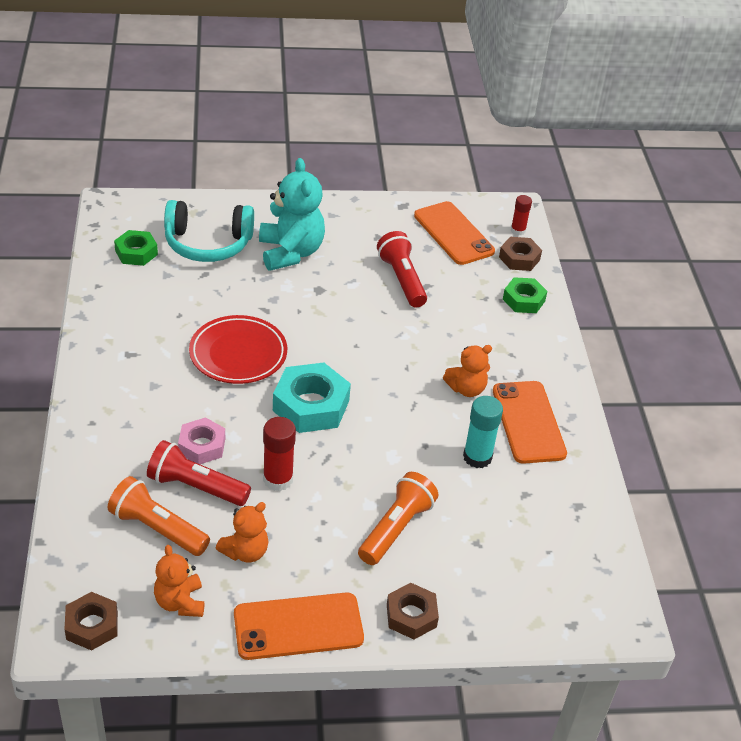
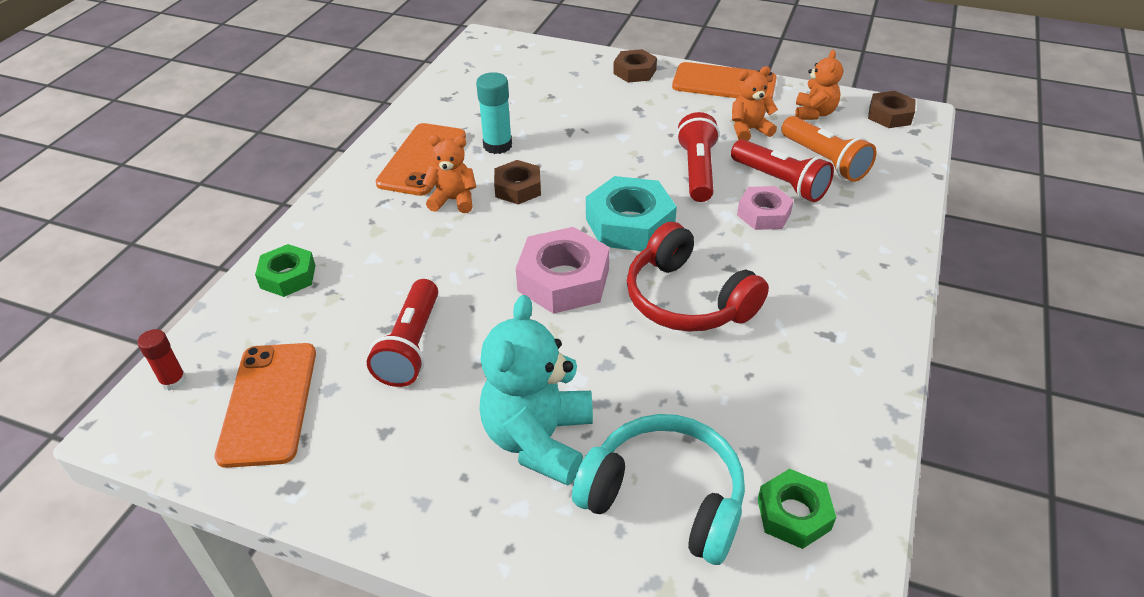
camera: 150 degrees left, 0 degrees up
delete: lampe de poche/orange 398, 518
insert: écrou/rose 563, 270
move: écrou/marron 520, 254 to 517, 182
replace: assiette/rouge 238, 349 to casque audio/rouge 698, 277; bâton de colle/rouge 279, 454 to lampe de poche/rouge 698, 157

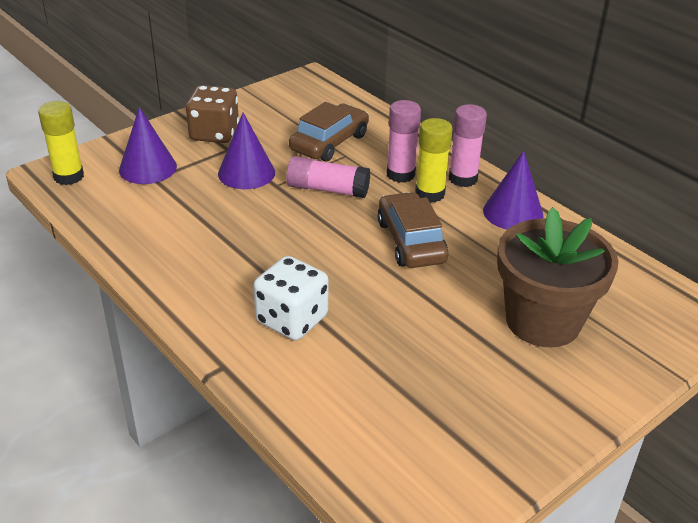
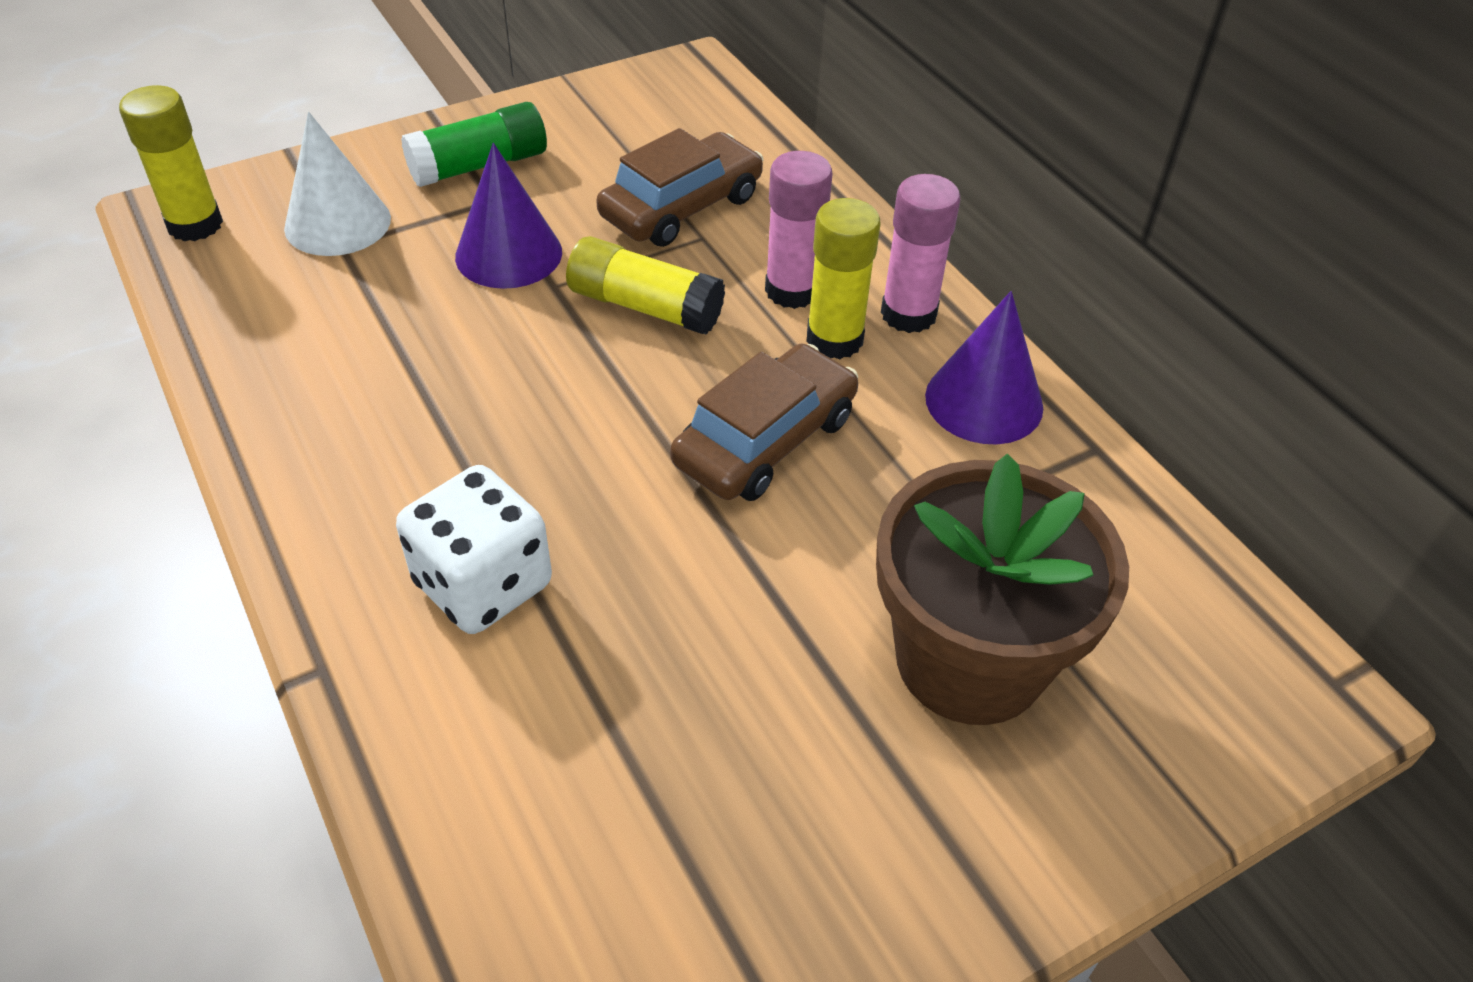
camera: 10 degrees right, 10 degrees up
replace: dé/marron 212, 114 to bâton de colle/vert 474, 144
recolor: cône/violet 148, 145 to cône/blanc 337, 184; bâton de colle/rose 328, 177 to bâton de colle/jaune 645, 285
rotate: voiture/marron 412, 230 = 764, 422 45 degrees clockwise

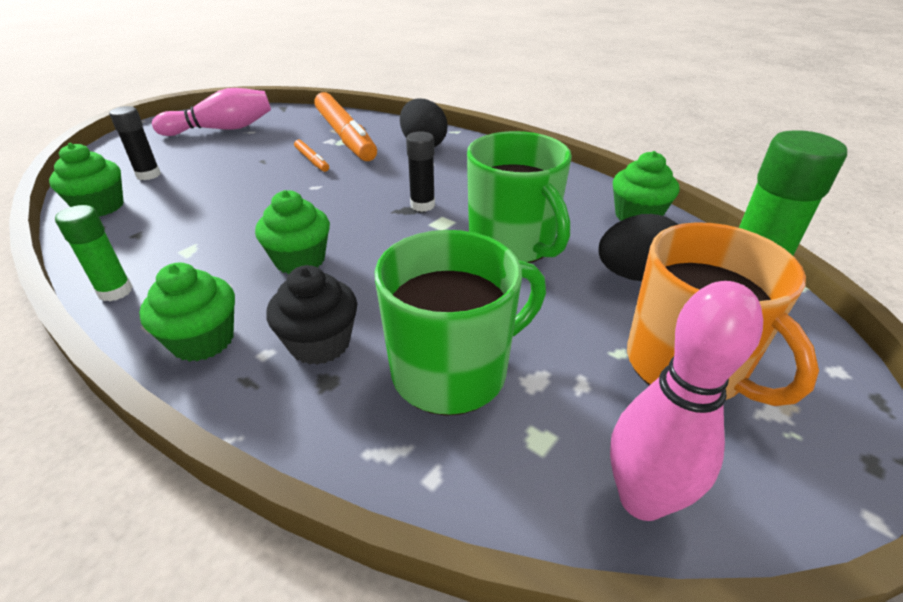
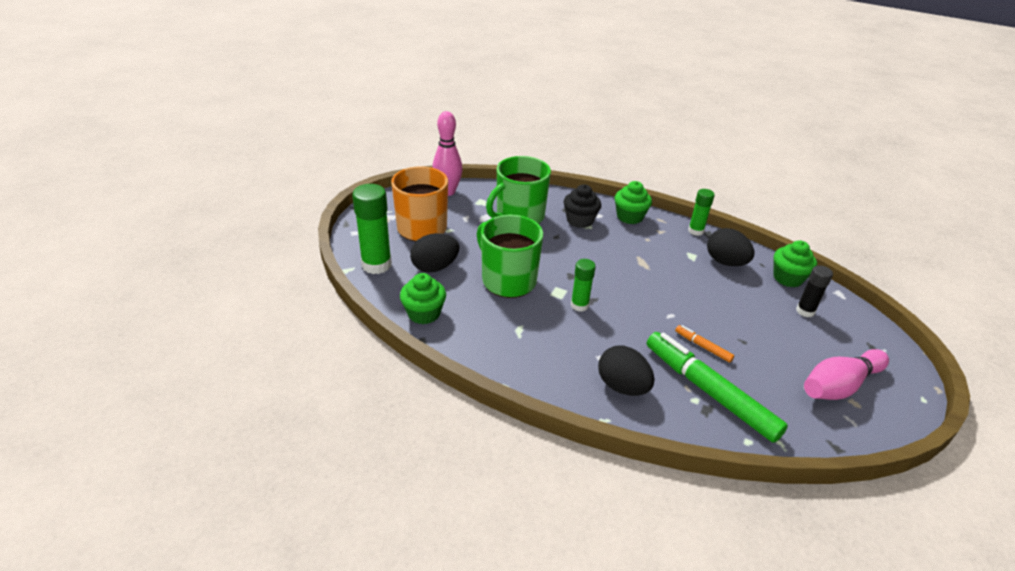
camera: 165 degrees right, 0 degrees up
delete: muffin/vert 292, 232
insert: œuf/noir 730, 247
recolor: feutre/orange 345, 126 to feutre/vert 717, 387; bâton de colle/noir 420, 171 to bâton de colle/vert 583, 285

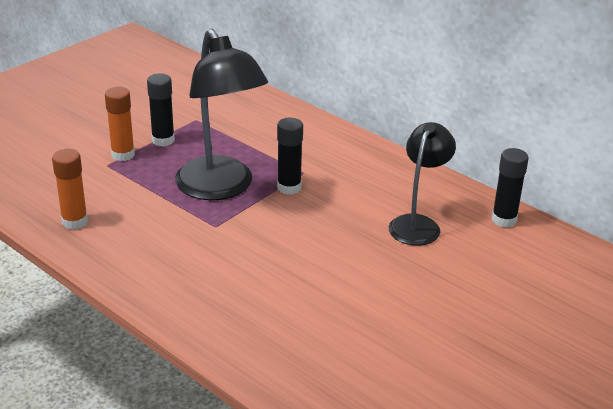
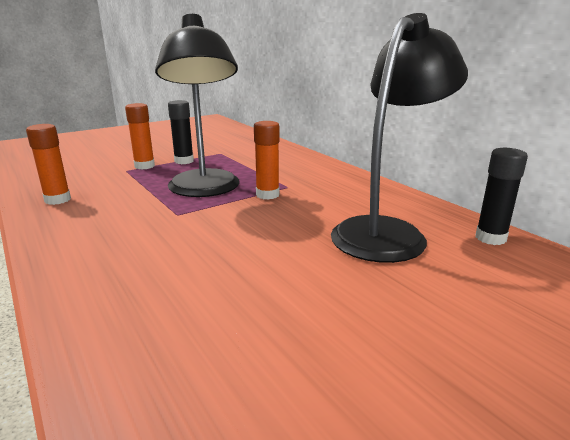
camera: 15 degrees right, 10 degrees down
recolor: bâton de colle/noir 290, 156 to bâton de colle/orange 267, 160
resize: lampe/noir 422, 184 = 399, 138 x1.59

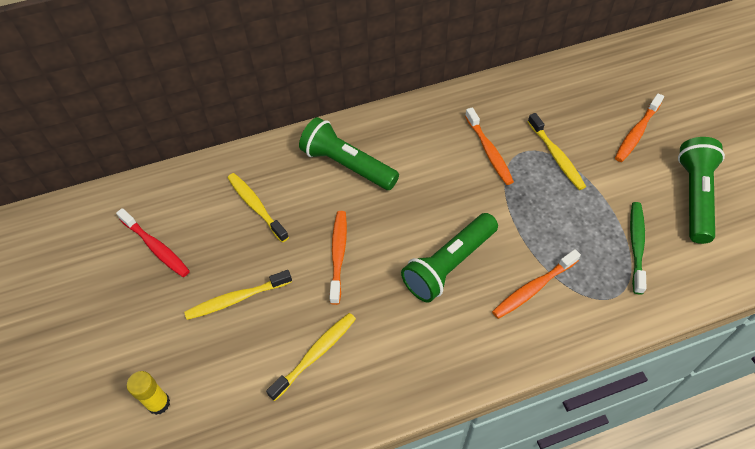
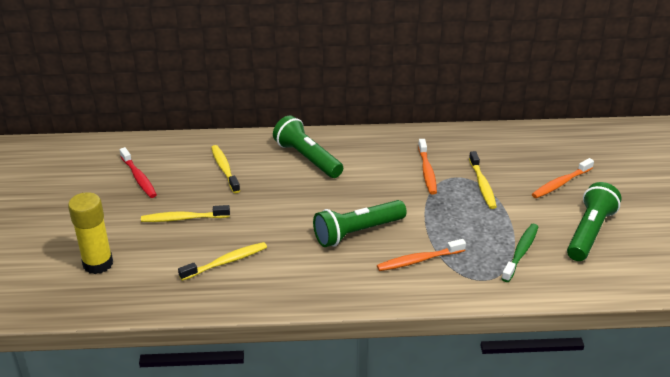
camera: 15 degrees right, 20 degrees down
delete: brosse à dents/orange 338, 258
resize: bâton de colle/jaune 148, 393 = 90, 233 x1.65

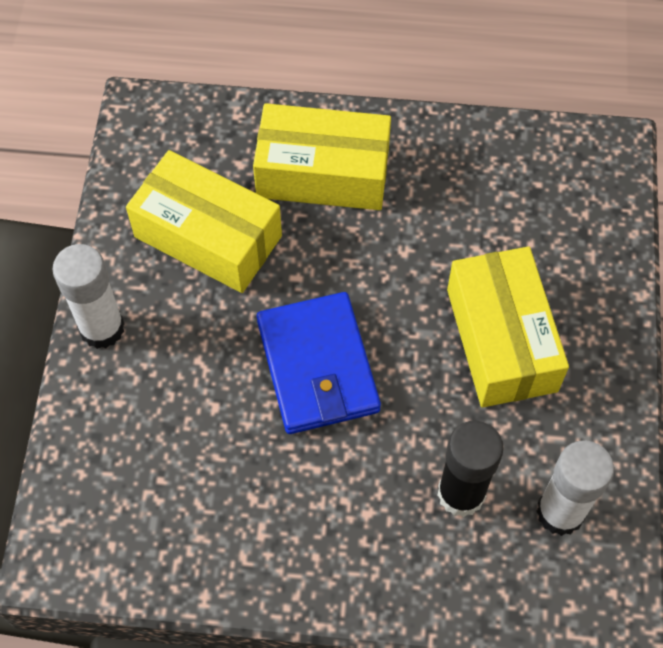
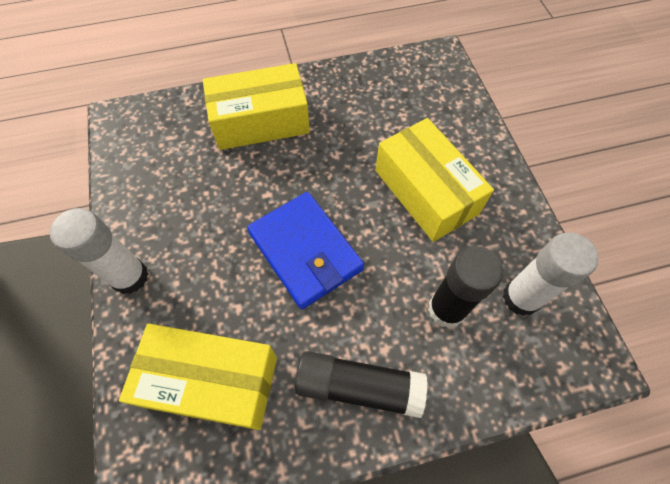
camera: 20 degrees left, 0 degrees up
insert: bâton de colle/noir 361, 384
move: boîte/jaune 204, 221 to 198, 377

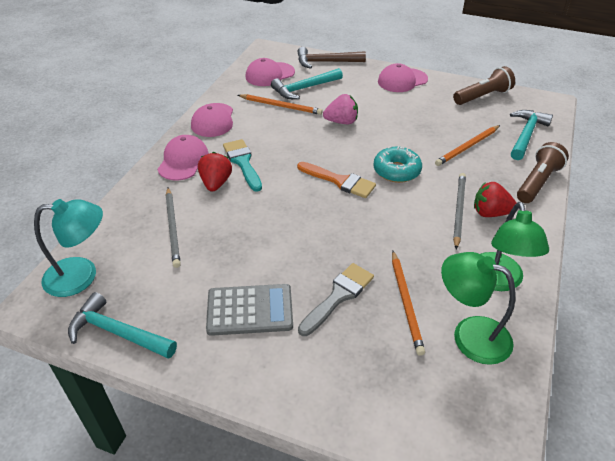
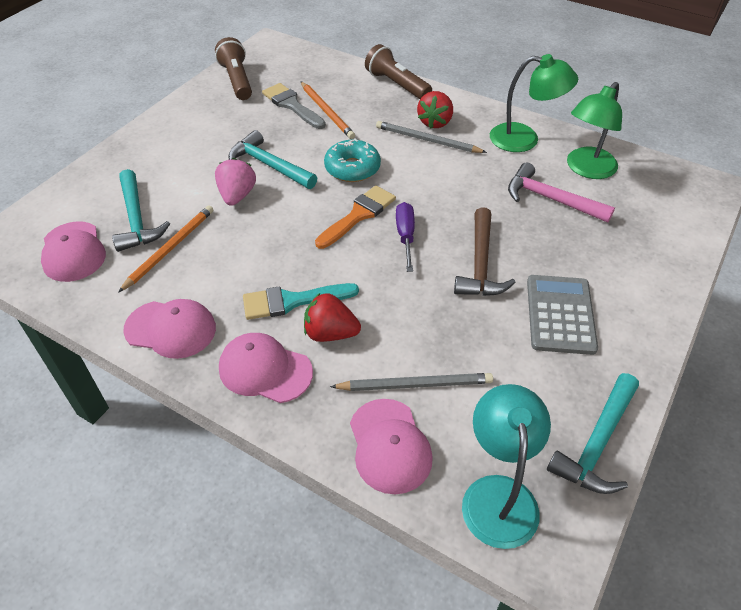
camera: 80 degrees left, 5 degrees up
insert: tournevis/violet 405, 237
move: marteau/marron 332, 58 to 485, 251; casquette/rose 403, 77 to 391, 446; marteau/turquoise 531, 135 to 272, 159; pinceau/gris 336, 299 to 294, 106
replace: crayon/orange 408, 303 to marteau/rose 561, 193

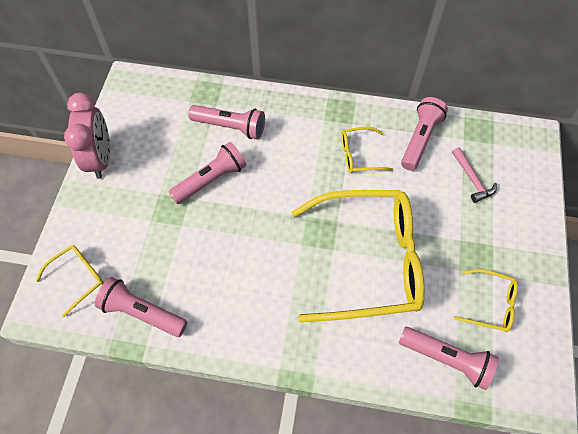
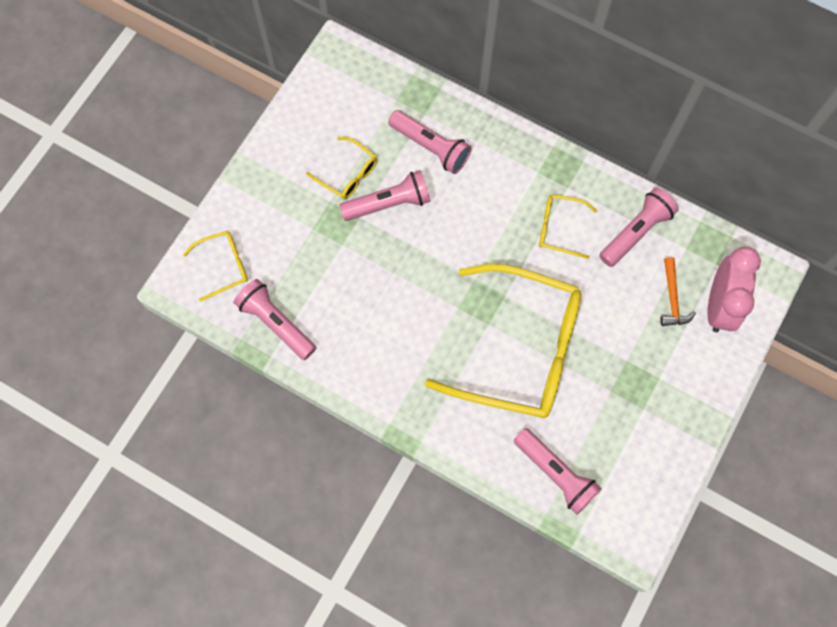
camera: 20 degrees right, 10 degrees up
move: réveil/rose 87, 136 to 734, 289; lunettes/jaune 486, 300 to 341, 168
recolor: marteau/rose 474, 175 to marteau/orange 678, 291

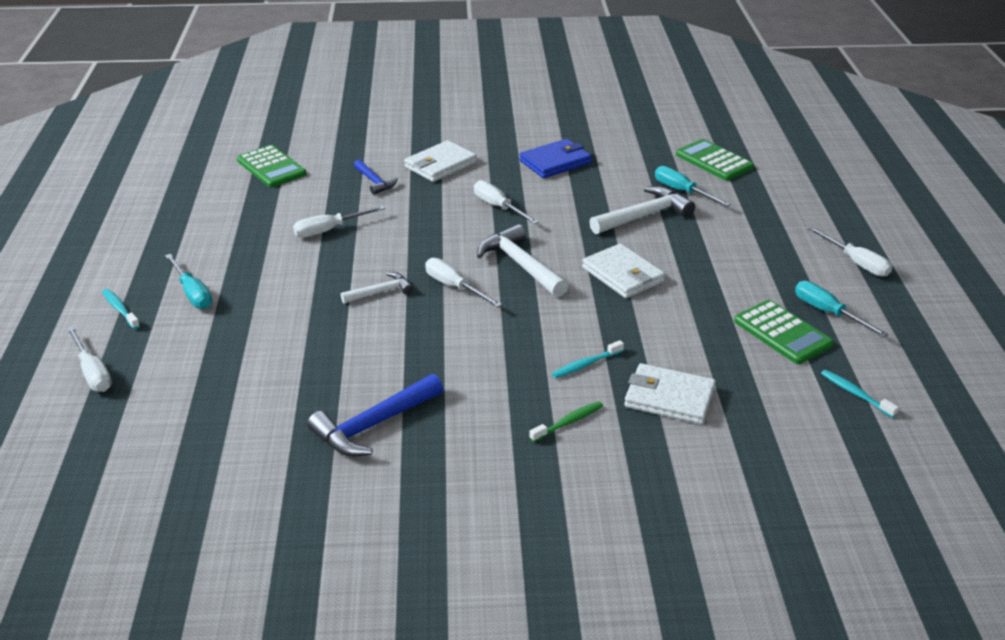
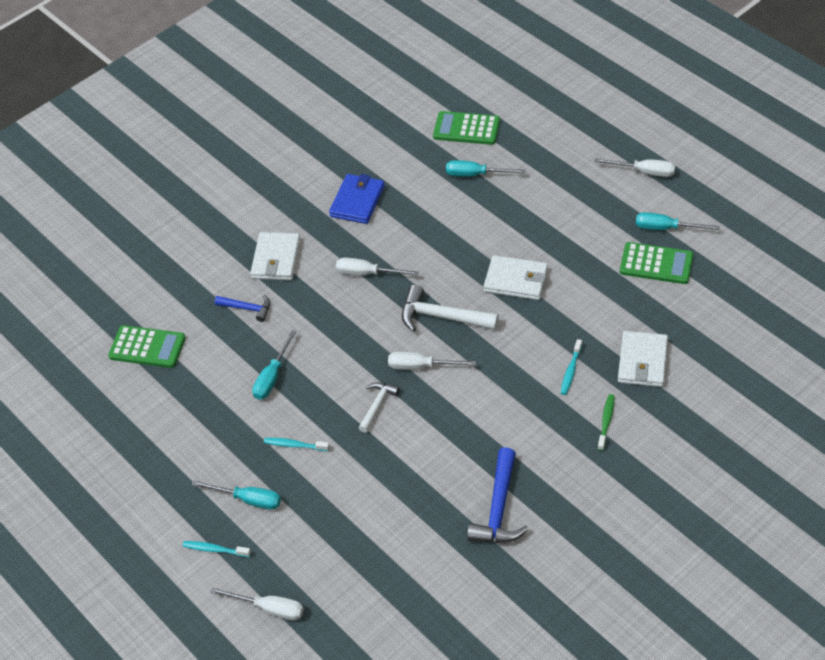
camera: 35 degrees left, 15 degrees up
delete: marteau/blanc 642, 210
move: brosse à dents/turquoise 860, 394 to 296, 444
recolor: tournevis/blanc 339, 222 to tournevis/turquoise 274, 365
rotate: portefeuille/blanc 670, 393 = 643, 359 60 degrees counterclockwise

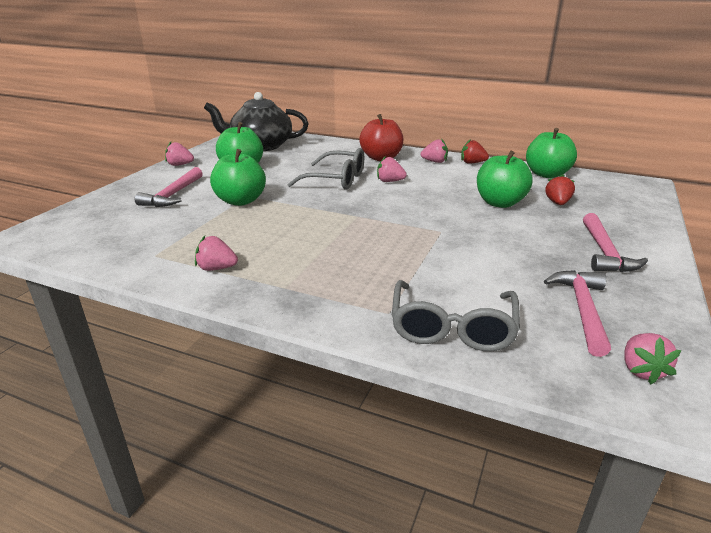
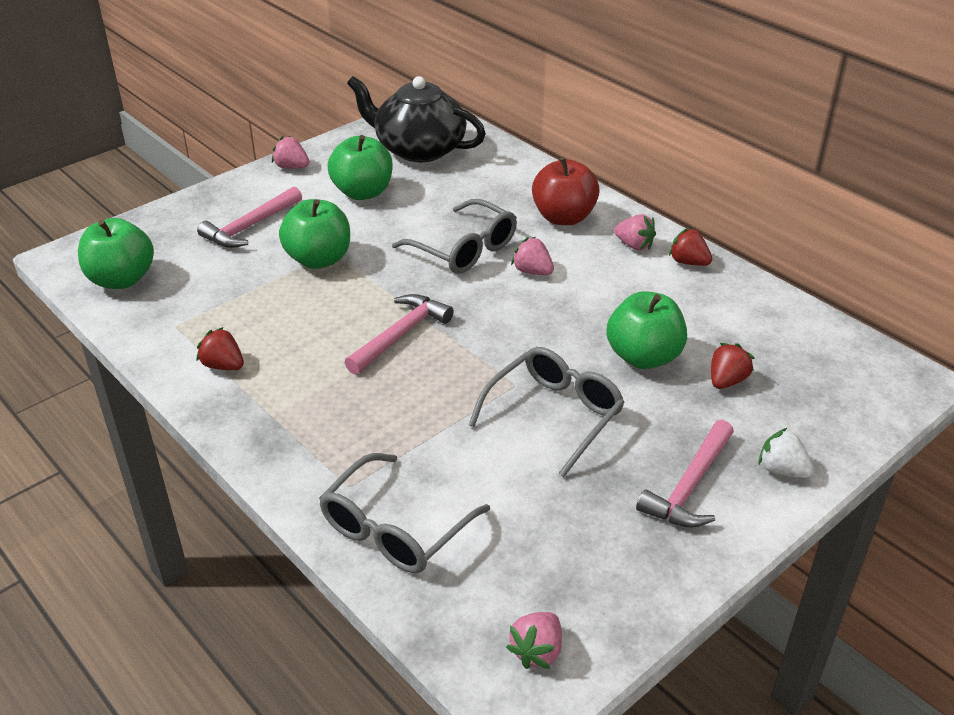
camera: 25 degrees right, 10 degrees up
insert: lunettes/gris 547, 412; fraise/blanc 786, 453
move: pomme/vert 551, 153 to 116, 253; marteau/rose 577, 313 to 399, 334
recolor: fraise/rose 216, 253 to fraise/rouge 220, 348

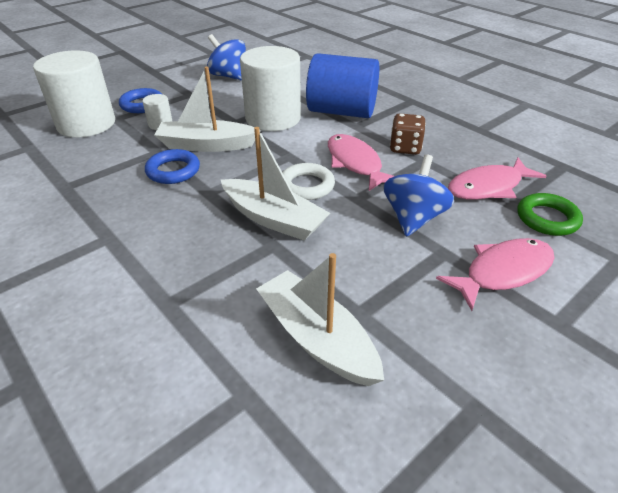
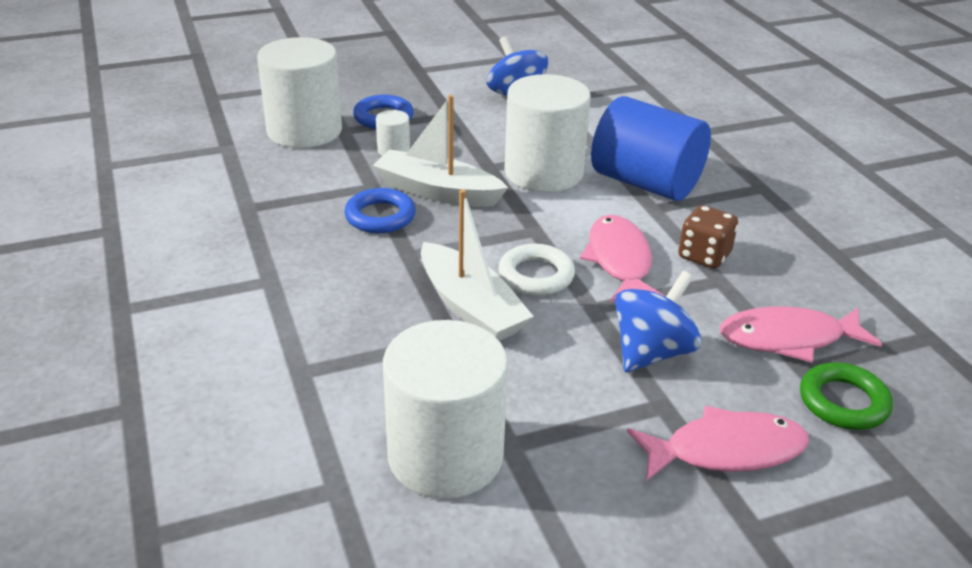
camera: 20 degrees right, 5 degrees down
replace: bateau/blanc 320, 319 to cylindre/blanc 445, 409

